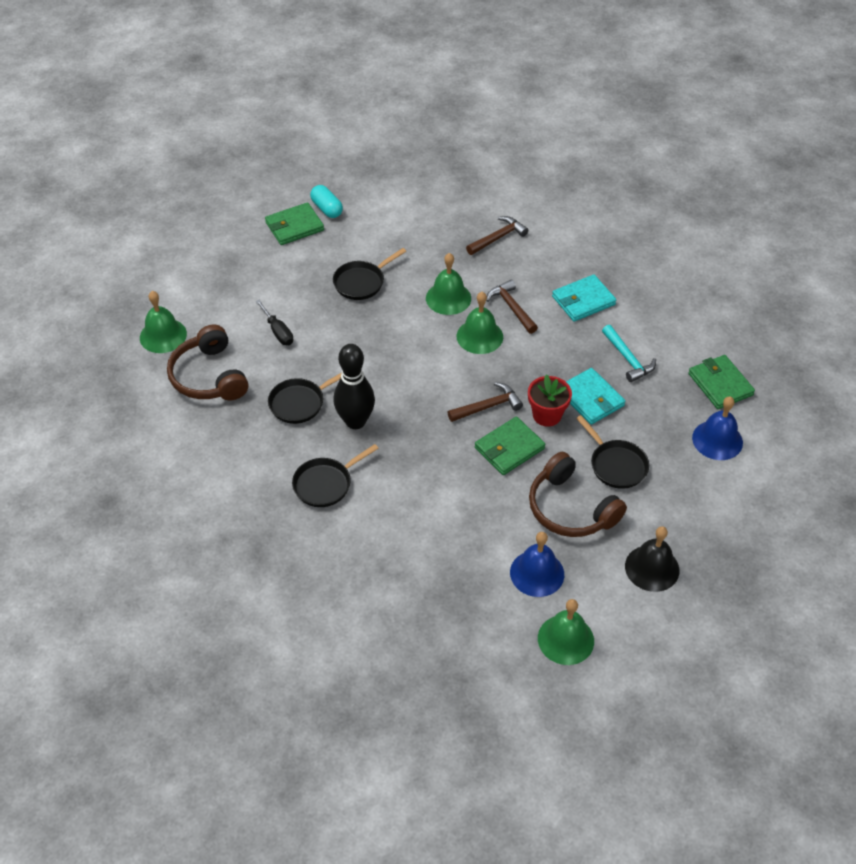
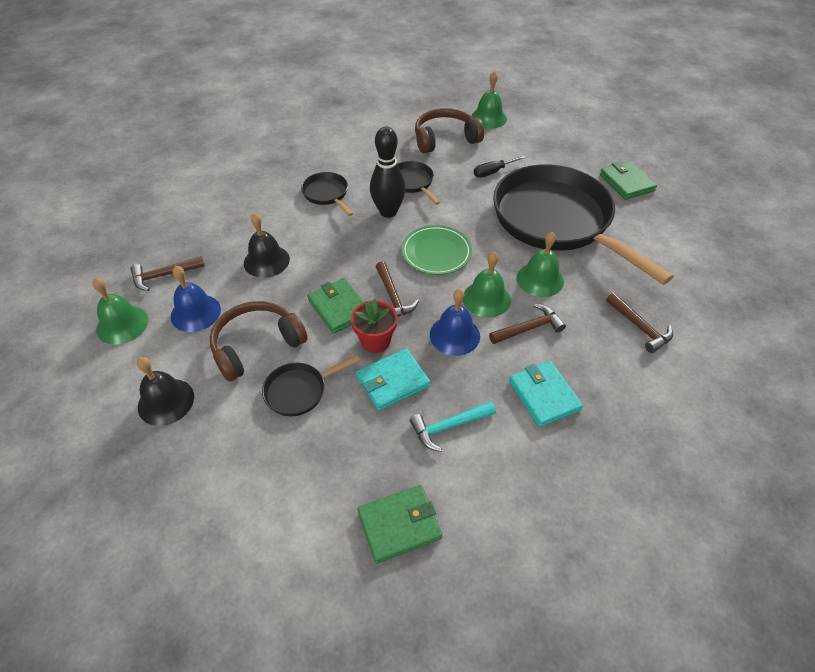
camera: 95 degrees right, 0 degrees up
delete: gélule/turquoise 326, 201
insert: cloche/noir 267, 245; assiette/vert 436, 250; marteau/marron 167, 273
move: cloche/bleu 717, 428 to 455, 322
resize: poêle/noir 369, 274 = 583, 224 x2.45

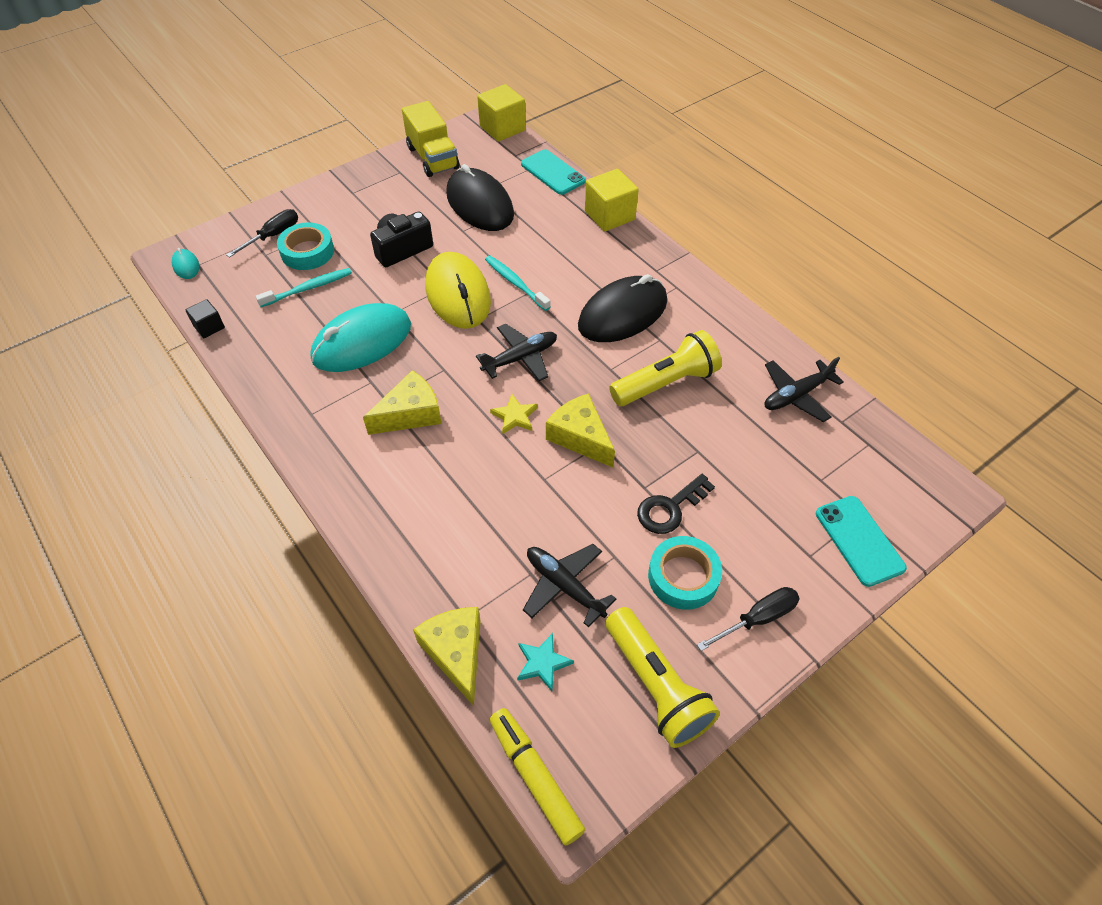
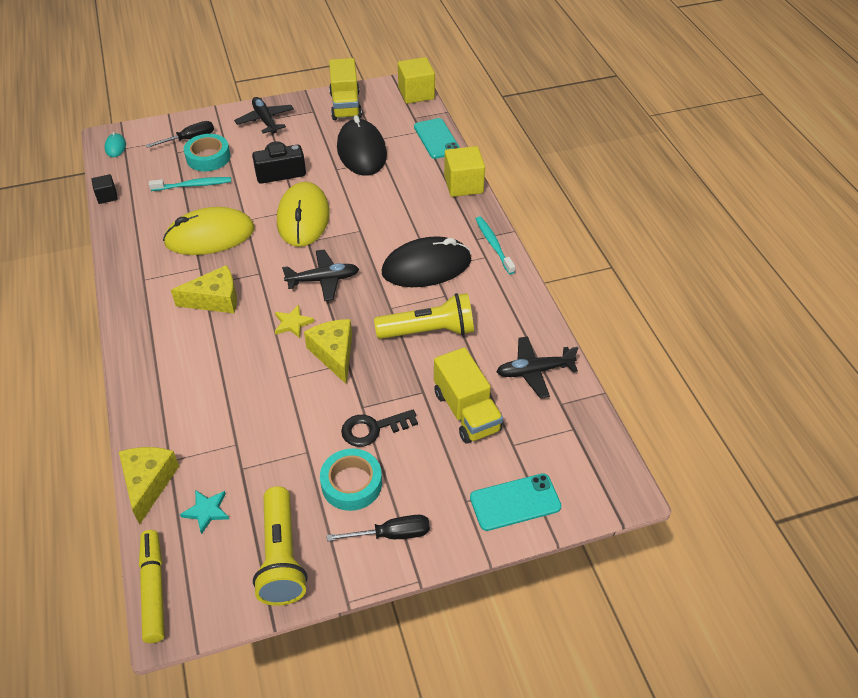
camera: 20 degrees right, 5 degrees down
insert: camion/jaune 468, 395
move: brosse à dents/turquoise 518, 283 to 495, 245; avion/noir 569, 585 to 264, 115
recolor: souris/turquoise 361, 337 to souris/jaune 209, 231
rotate: téléphone/turquoise 861, 541 = 516, 502 75 degrees clockwise

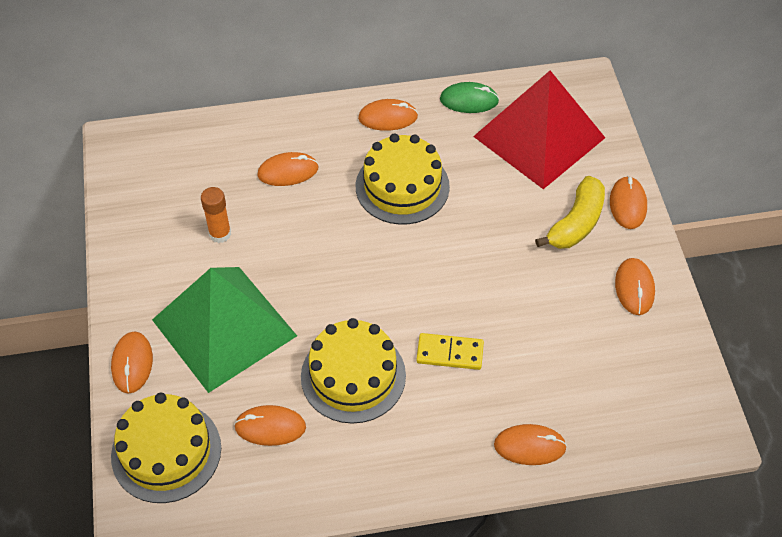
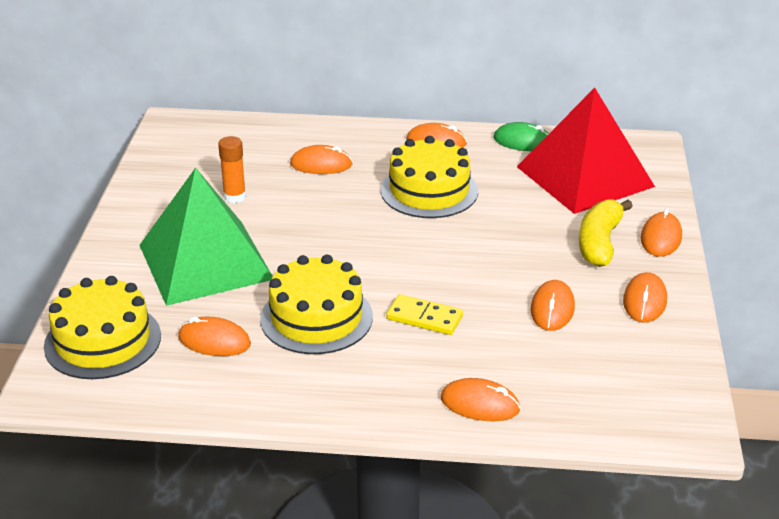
camera: 15 degrees right, 20 degrees down
move: souris/orange 132, 362 to 552, 305
rotate: banane/jaune 570, 212 = 606, 233 150 degrees clockwise

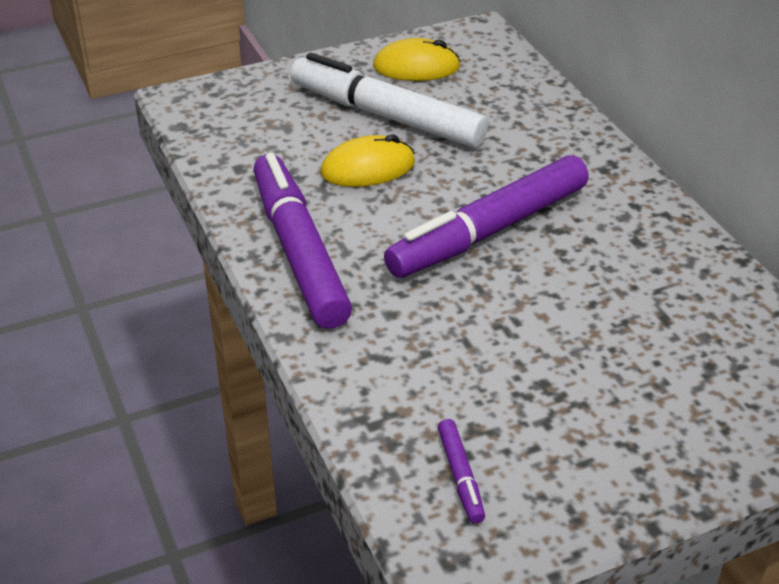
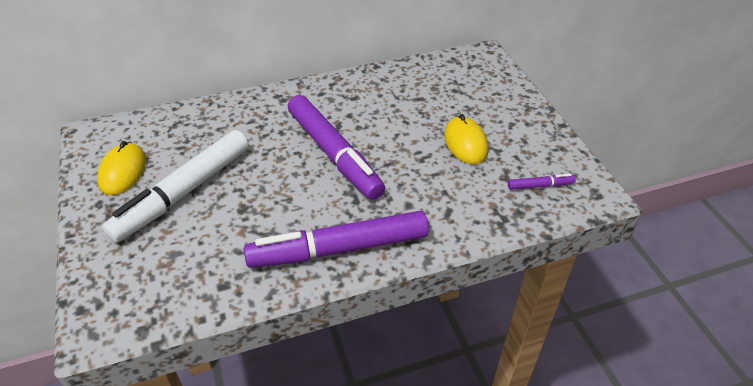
camera: 85 degrees left, 5 degrees up
move: souris/jaune 367, 160 to 466, 139

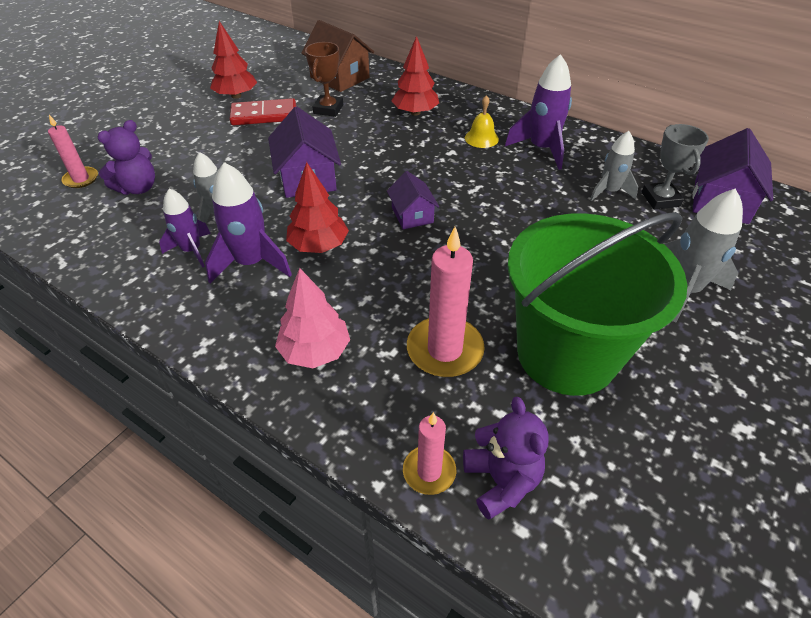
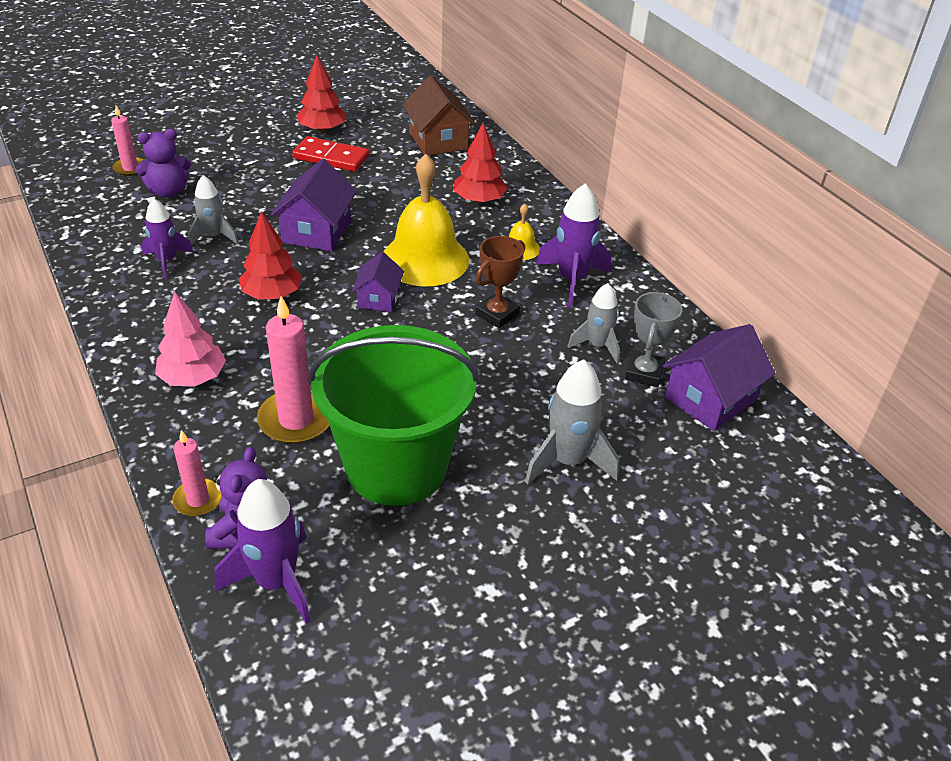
camera: 25 degrees right, 5 degrees down
insert: cloche/jaune 426, 220
move: trophée/marron 324, 79 to 500, 282; fusée/violet 248, 222 to 263, 551

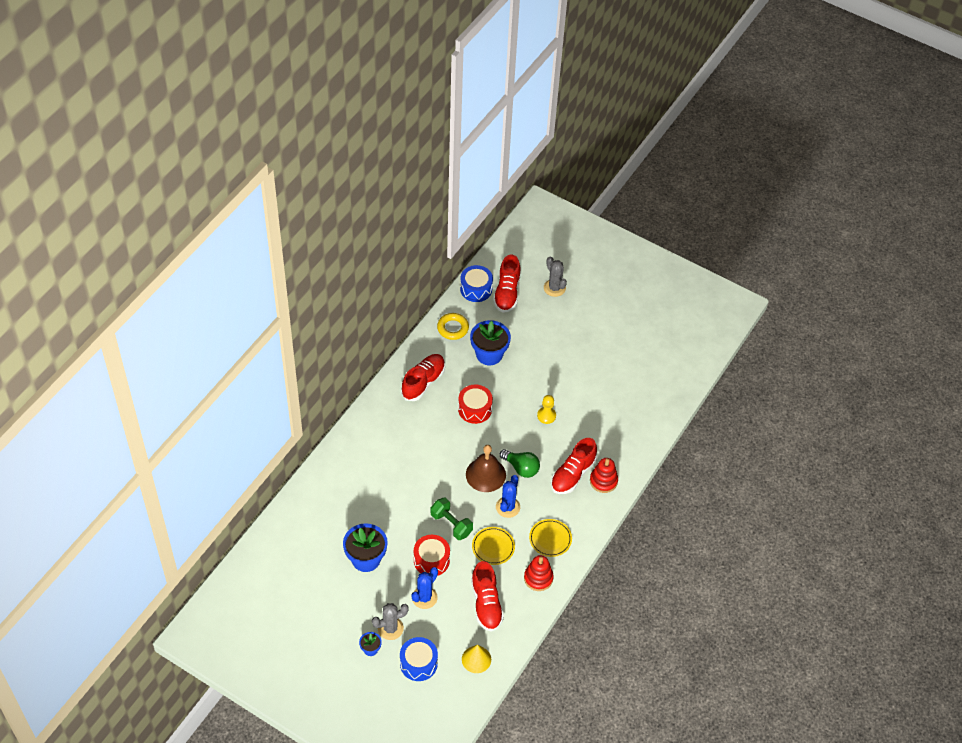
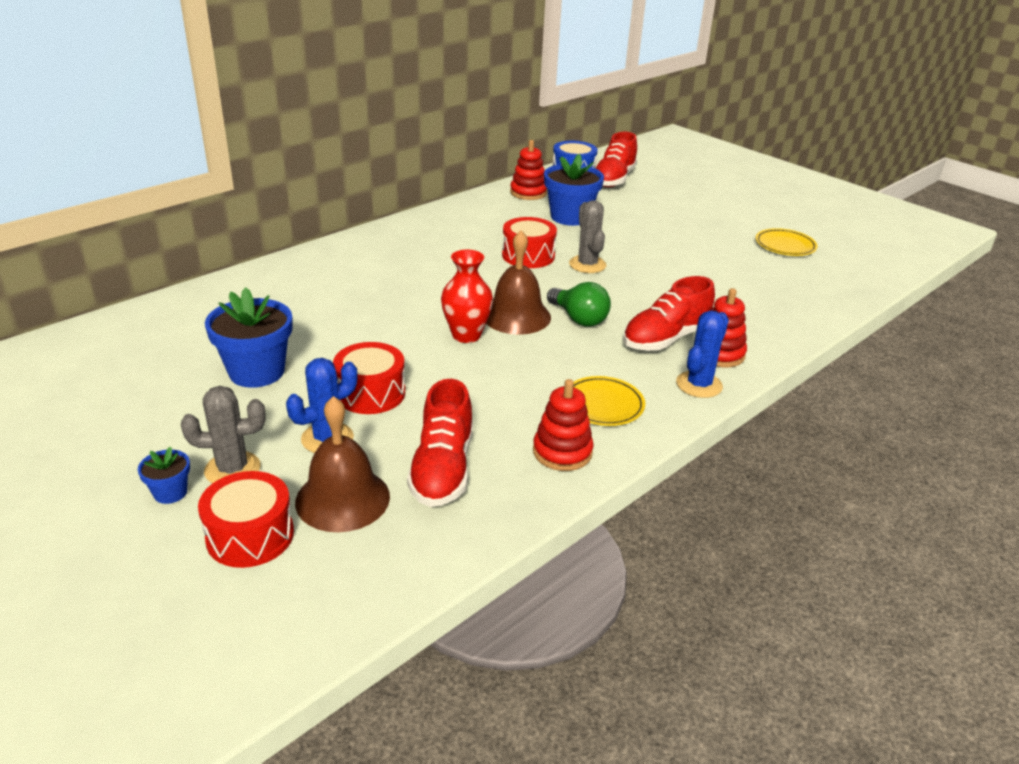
camera: 15 degrees right, 20 degrees down
delete: chaussure/rouge 423, 377; pion/jaune 546, 409; haltère/vert 452, 519; cône/jaune 476, 659
insert: vase/rouge 467, 296; cloche/marron 342, 464
move: cactus/gris 555, 276 to 587, 236; cactus/bleu 508, 496 to 702, 354; assiette/jaune 493, 546 to 787, 242
replace: anneau/jaune 453, 326 to jouet à empiler/rouge 528, 170
recolor: tambour/bleu 419, 659 to tambour/rouge 246, 519

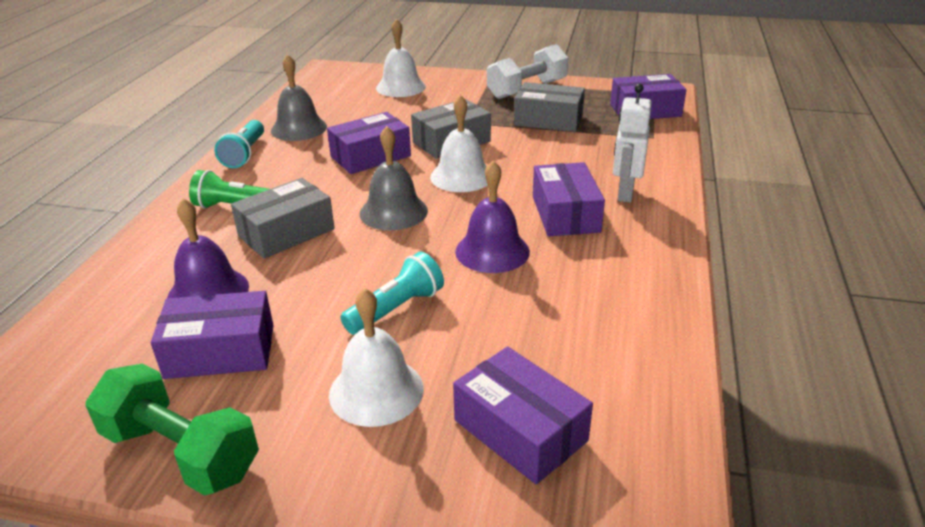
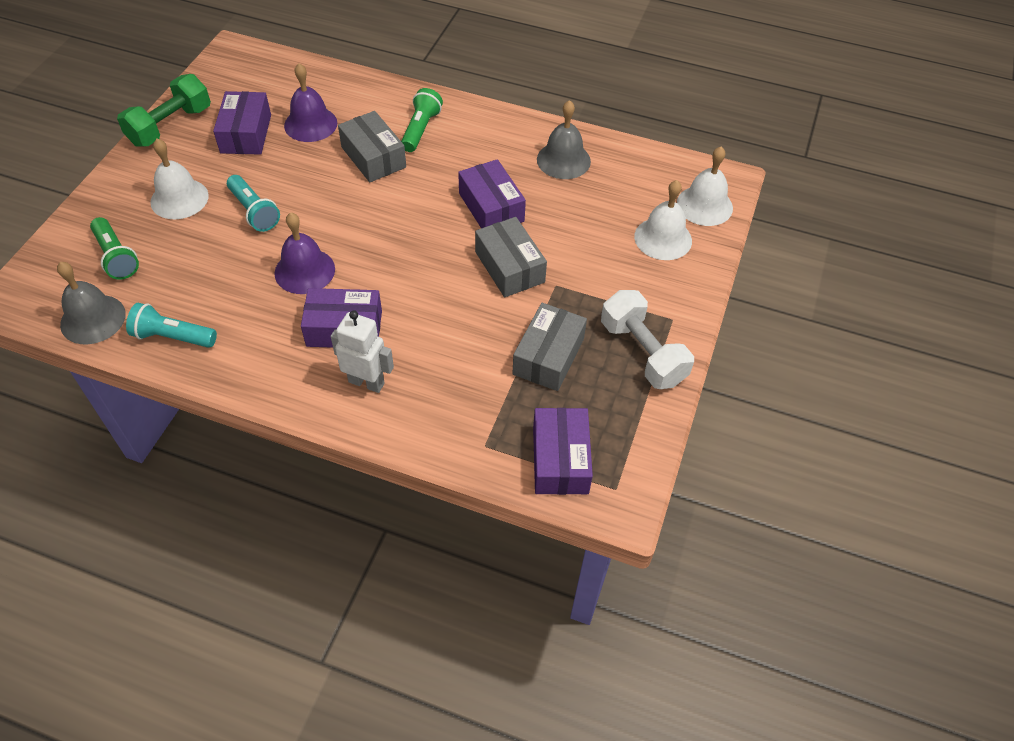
camera: 95 degrees right, 20 degrees up
move: cloche/blanc 459, 143 to 705, 186; lampe de poche/turquoise 239, 144 to 171, 325; cloche/gris 394, 178 to 91, 303
replace: boîte/violet 523, 415 to lampe de poche/vert 114, 248

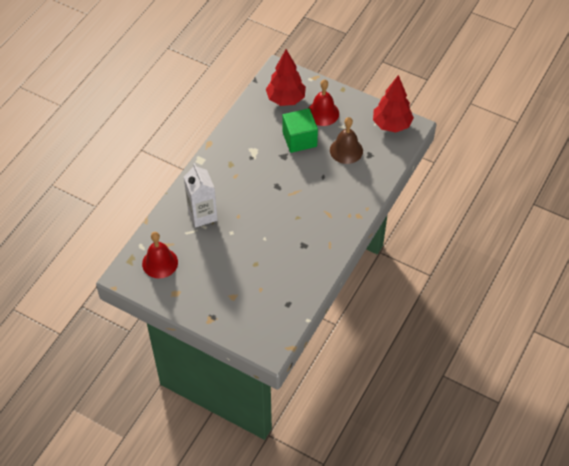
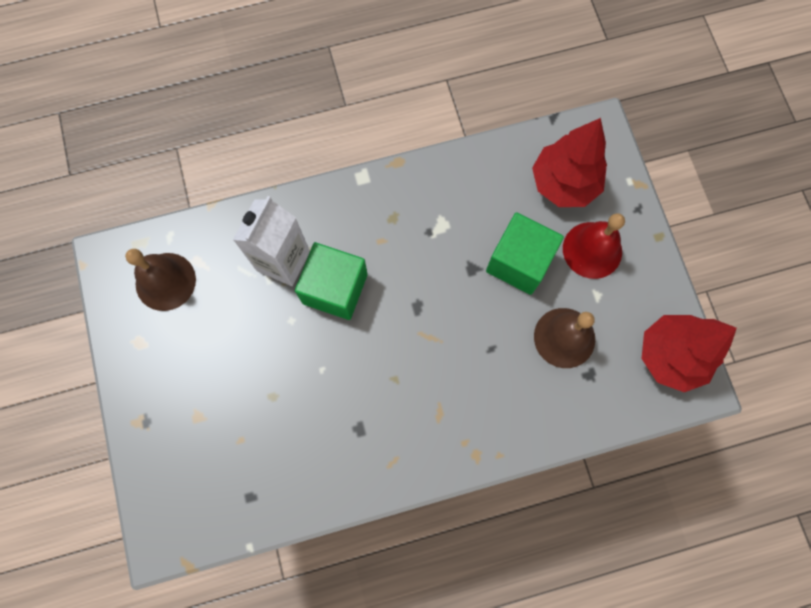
camera: 45 degrees right, 20 degrees up
insert: cube/vert 331, 281
recolor: cloche/rouge 160, 255 to cloche/marron 160, 280

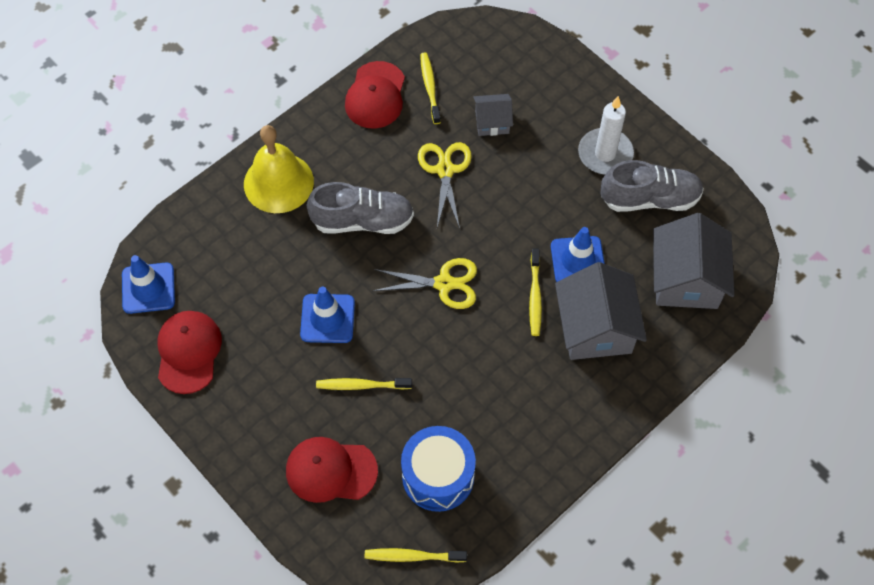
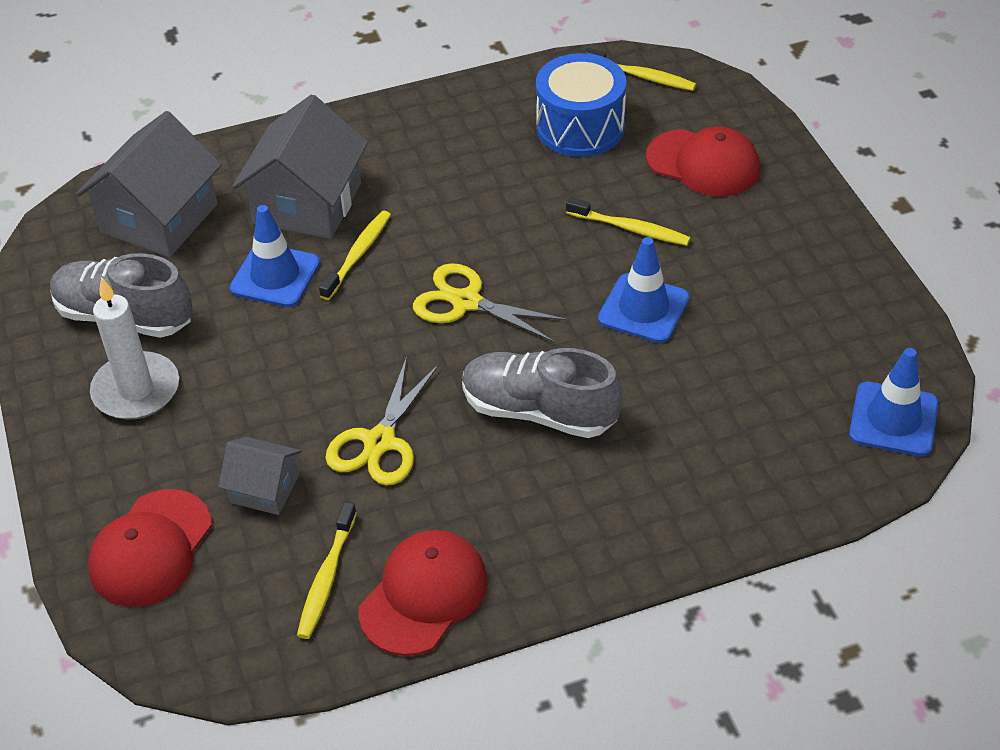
camera: 155 degrees left, 15 degrees down
delete: cloche/jaune 279, 169
move: casquette/rouge 189, 352 to 150, 548

